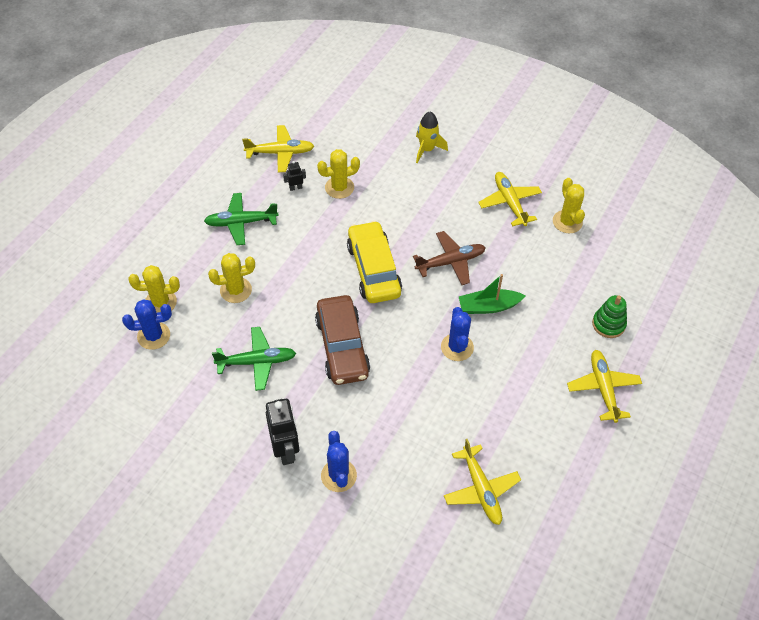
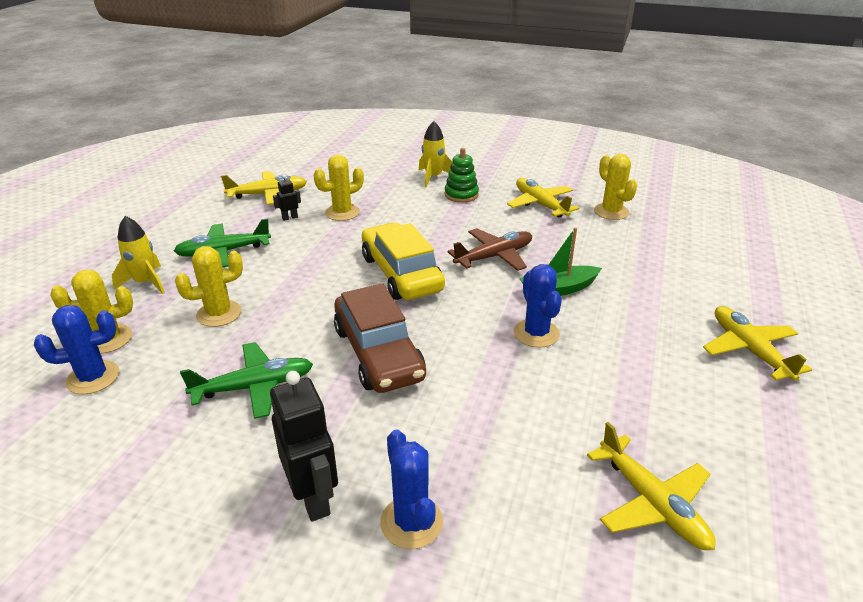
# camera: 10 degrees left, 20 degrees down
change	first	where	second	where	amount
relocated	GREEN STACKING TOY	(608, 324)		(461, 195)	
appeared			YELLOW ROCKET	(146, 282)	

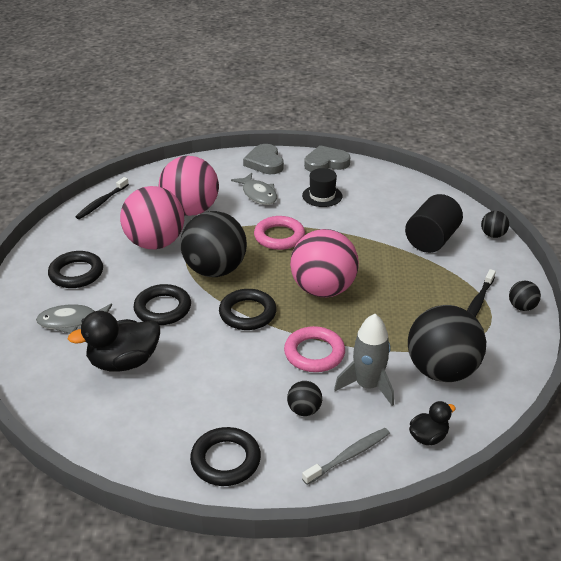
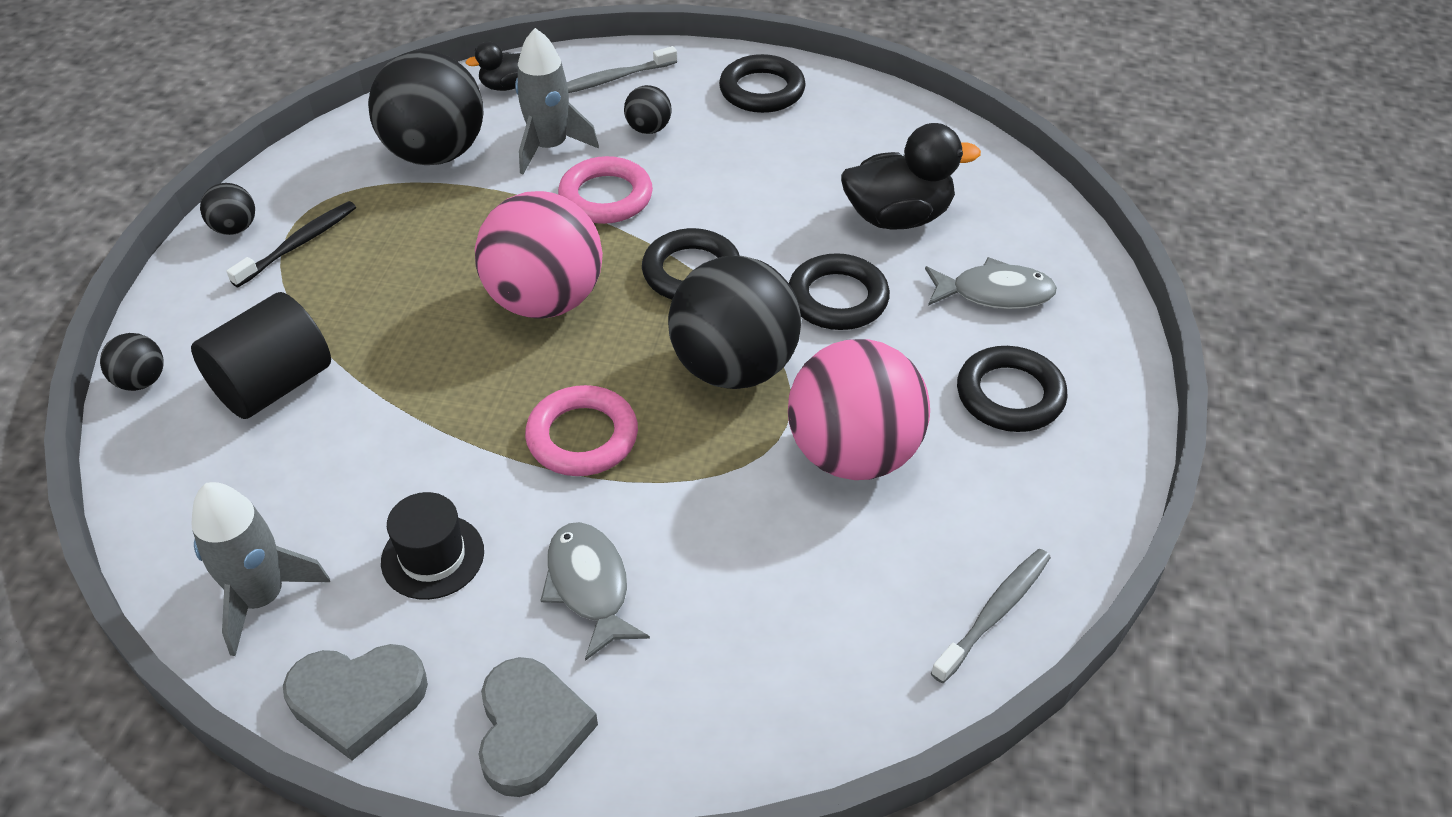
# camera: 170 degrees left, 10 degrees up
change	first	where	second	where	amount
missing	PINK BALL	(190, 210)			
colour	BLACK TOOTHBRUSH	(101, 202)	GREY TOOTHBRUSH	(994, 613)	
appeared			GREY ROCKET	(262, 598)	

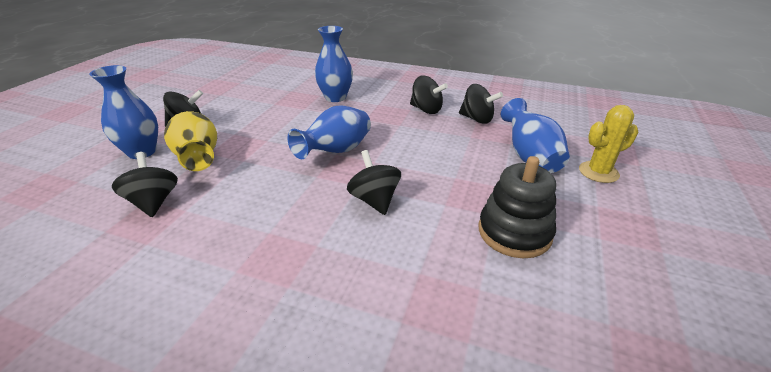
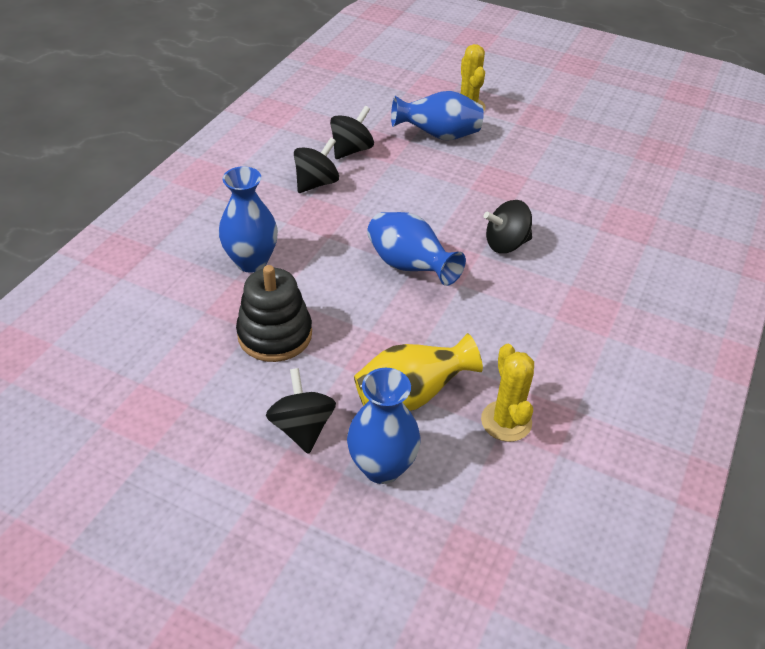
# camera: 85 degrees left, 10 degrees up
change	first	where	second	where	amount
exchanged	BLACK SPINNING TOP	(154, 202)	YELLOW CACTUS	(506, 421)	
relocated	BLACK STACKING TOY	(514, 232)		(275, 334)	

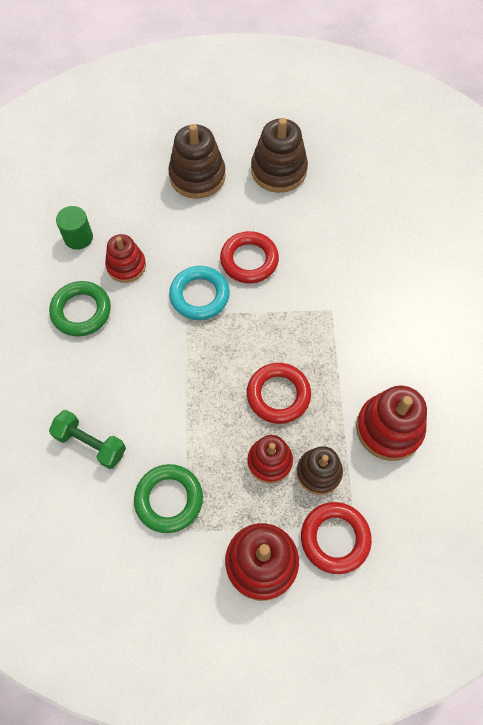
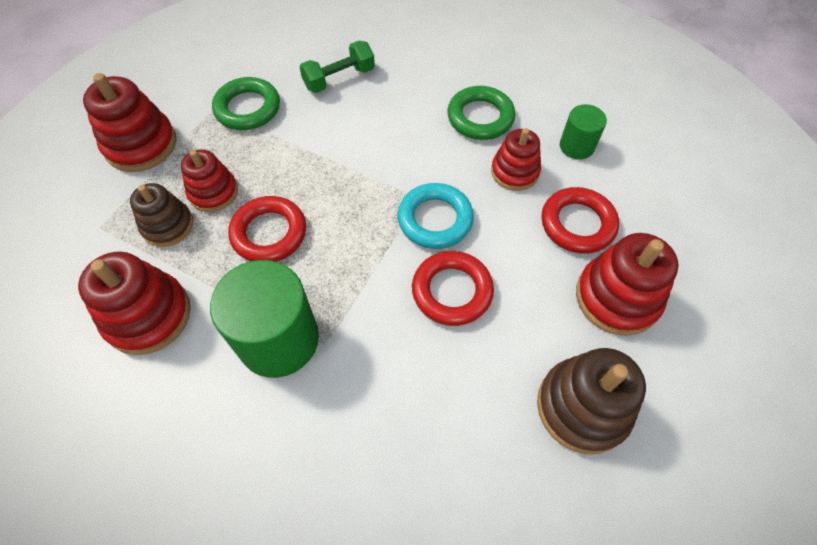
# camera: 120 degrees right, 5 degrees down
change	first	where	second	where	amount
colour	BROWN STACKING TOY	(197, 176)	RED STACKING TOY	(617, 297)	
relocated	RED RING	(335, 538)		(577, 224)	
appeared			GREEN CYLINDER	(278, 339)	

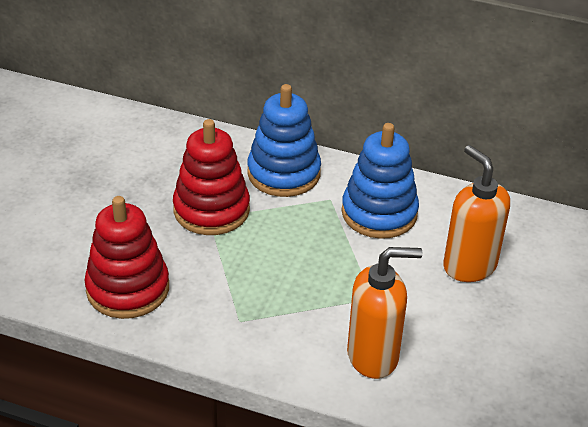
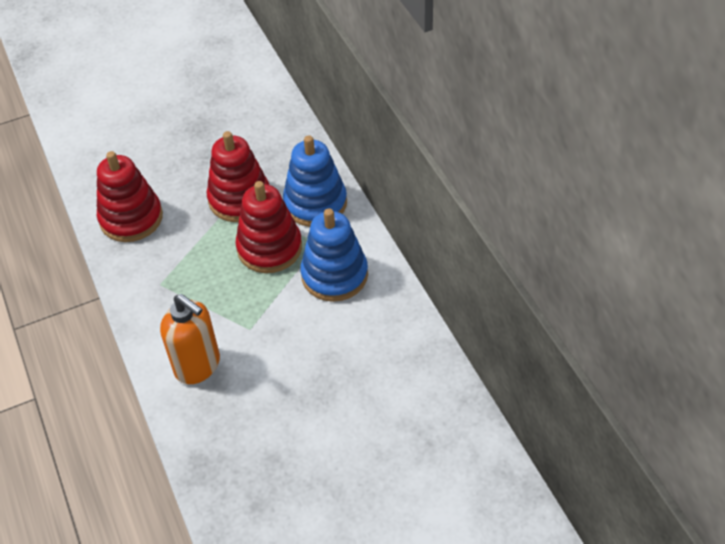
# camera: 50 degrees right, 10 degrees up
change	first	where	second	where	amount
missing	ORANGE SOAP DISPENSER	(469, 266)			
appeared			RED STACKING TOY	(269, 248)	

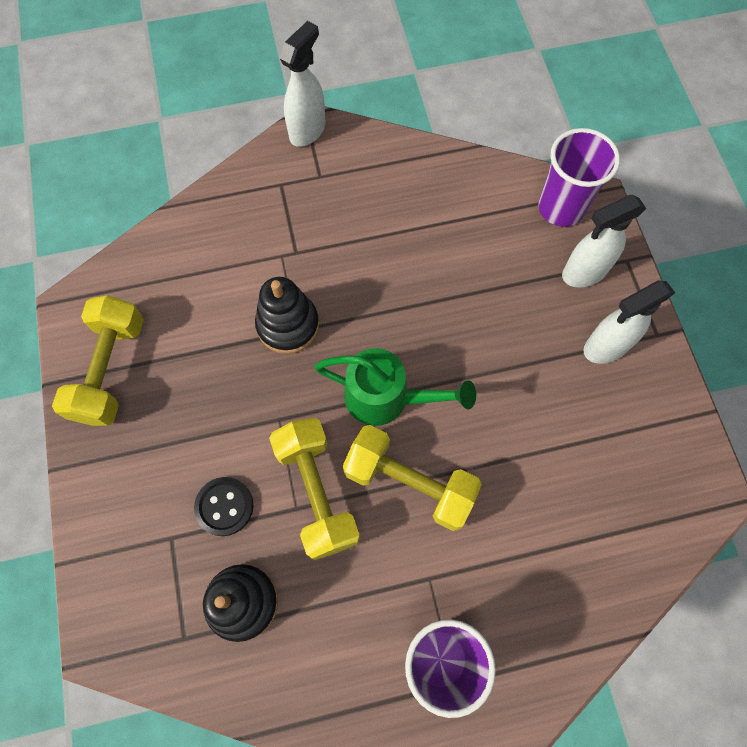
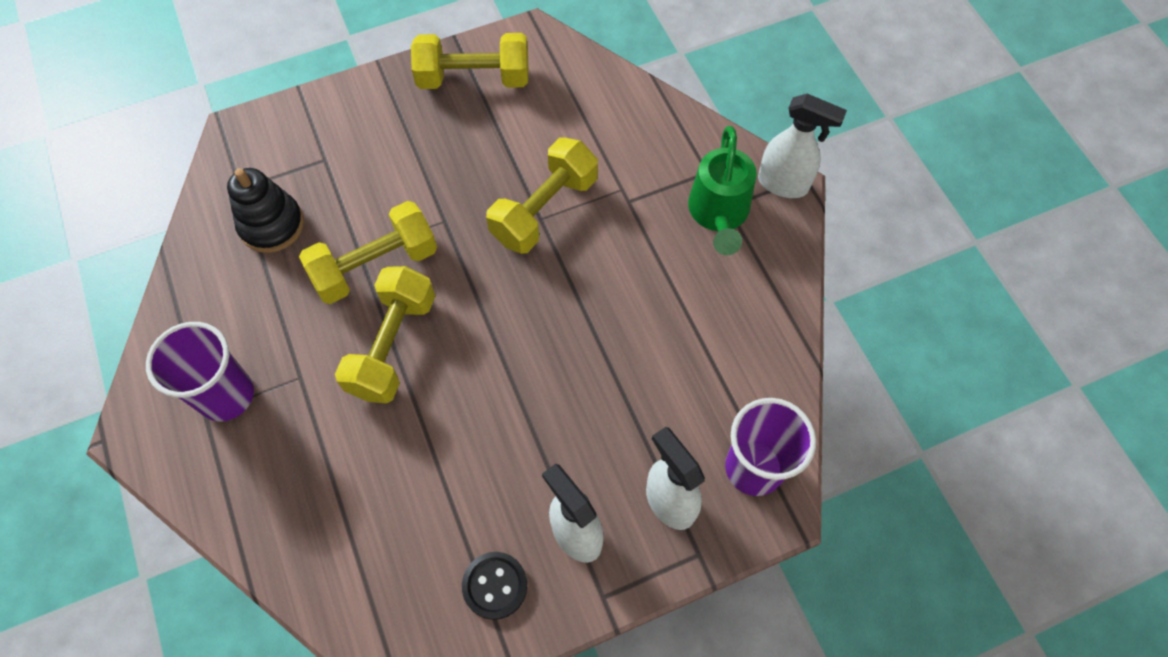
# camera: 80 degrees right, 5 degrees down
change	first	where	second	where	amount
exchanged	BLACK STACKING TOY	(288, 325)	YELLOW DUMBBELL	(544, 209)	
relocated	GREEN WATERING CAN	(386, 398)		(718, 214)	
relocated	BLACK BUTTON	(224, 506)		(495, 586)	

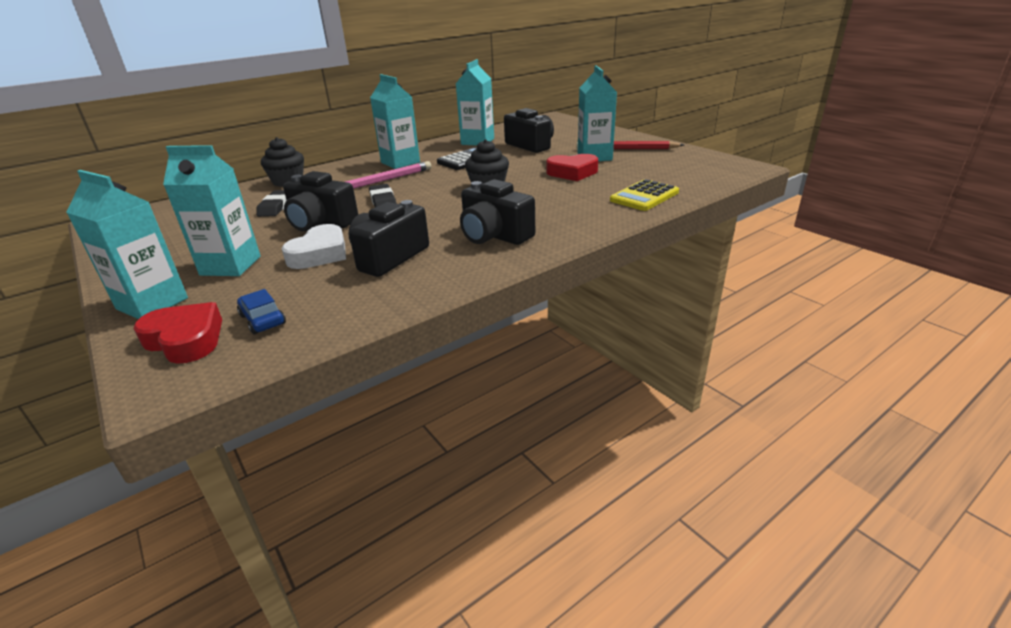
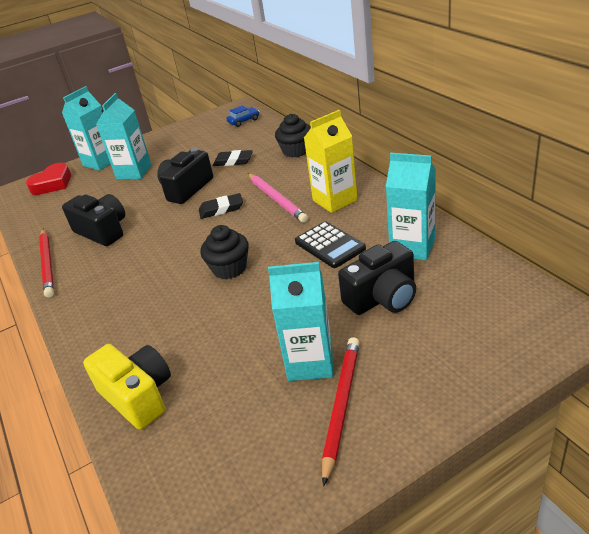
# camera: 100 degrees right, 5 degrees up
change	first	where	second	where	amount
colour	TURQUOISE CARTON	(400, 162)	YELLOW CARTON	(335, 200)	
missing	RED HEART	(572, 173)			
missing	BLACK CAMERA	(494, 235)			
exchanged	YELLOW CALCULATOR	(644, 196)	YELLOW CAMERA	(138, 396)	
missing	WHITE HEART	(320, 254)			
relocated	BLUE CAR	(263, 319)		(244, 121)	
appeared			RED PENCIL	(48, 264)	

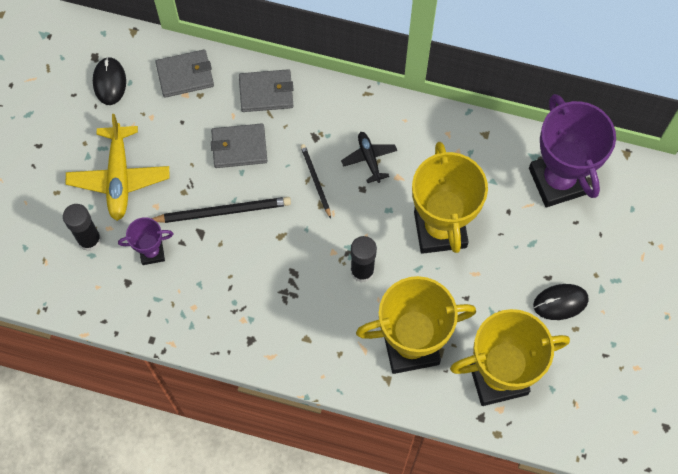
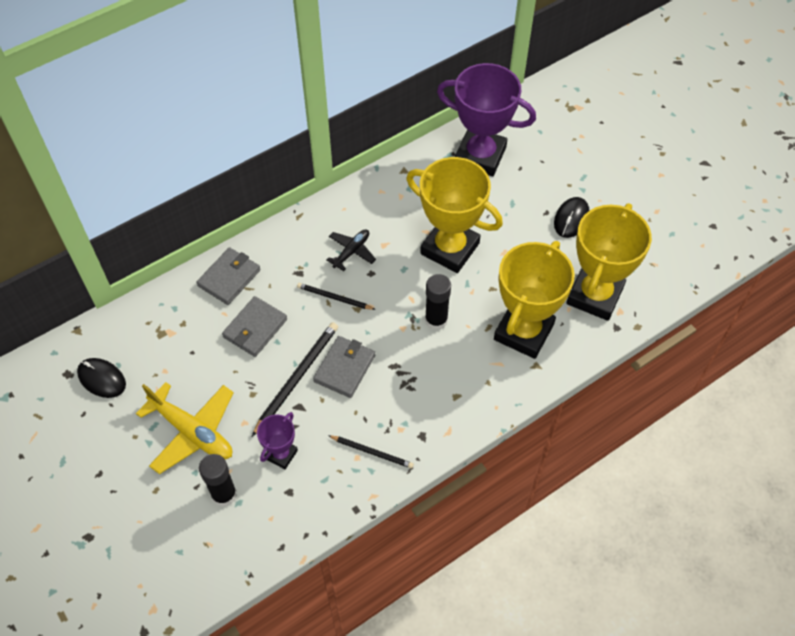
# camera: 50 degrees left, 10 degrees down
change	first	where	second	where	amount
relocated	GREY WALLET	(185, 75)		(345, 368)	
spun	BLACK PLANE	(369, 159)		(351, 251)	105 degrees clockwise
appeared			BLACK PENCIL	(372, 452)	

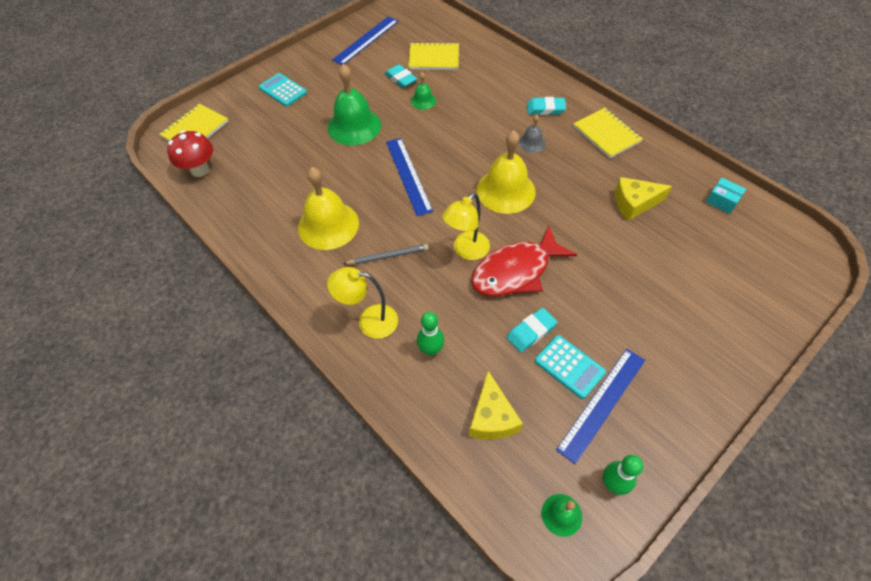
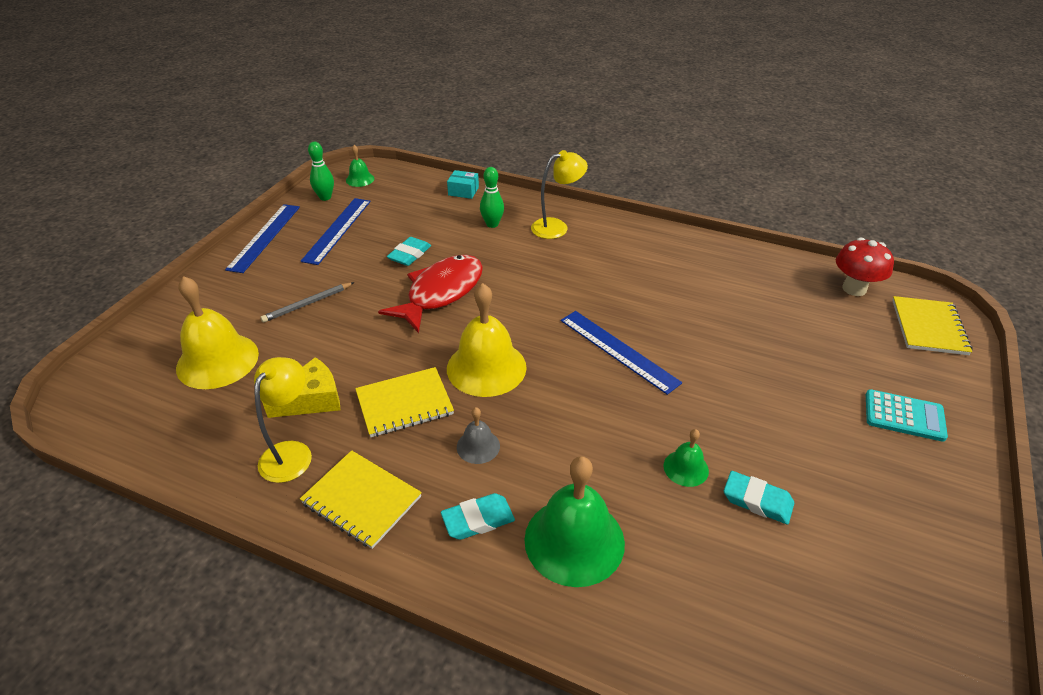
# camera: 155 degrees right, 15 degrees down
change	first	where	second	where	amount
relocated	BLUE RULER	(366, 40)		(264, 237)	
relocated	YELLOW NOTEBOOK	(434, 58)		(404, 404)	
relocated	GREEN BELL	(354, 126)		(574, 540)	
relocated	YELLOW BELL	(328, 225)		(217, 360)	
relocated	TURQUOISE BOX	(722, 201)		(463, 191)	
relocated	YELLOW LAMP	(466, 251)		(291, 452)	
relocated	GREY PENCIL	(388, 256)		(307, 304)	
missing	TURQUOISE CALCULATOR	(569, 366)			
missing	YELLOW CHEESE	(492, 417)			

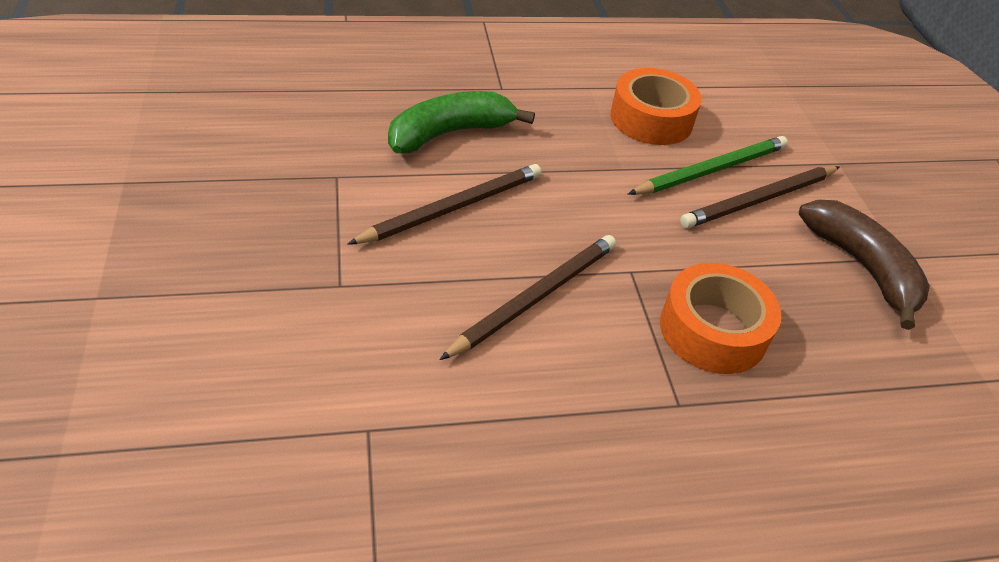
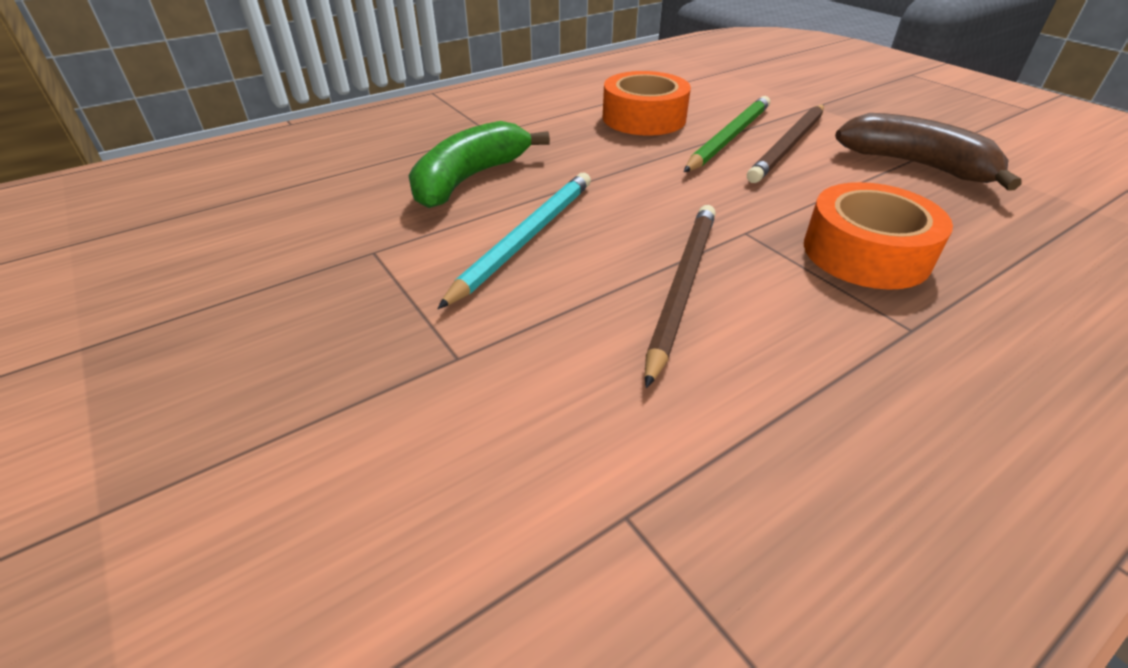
# camera: 20 degrees left, 5 degrees down
change	first	where	second	where	amount
colour	BROWN PENCIL	(452, 208)	TURQUOISE PENCIL	(526, 238)	

